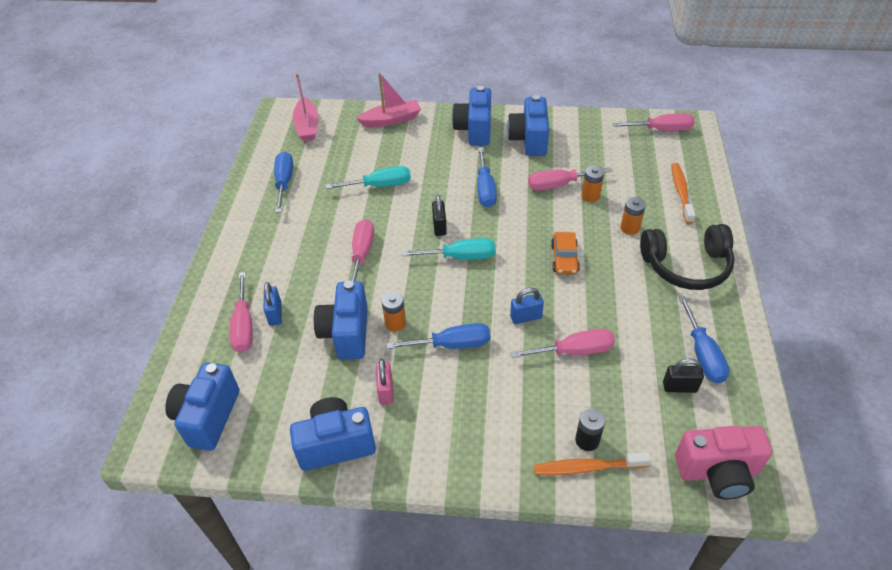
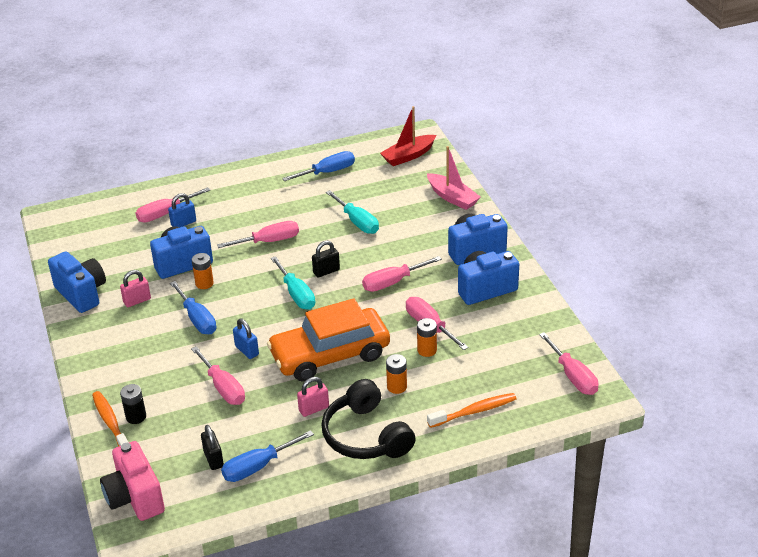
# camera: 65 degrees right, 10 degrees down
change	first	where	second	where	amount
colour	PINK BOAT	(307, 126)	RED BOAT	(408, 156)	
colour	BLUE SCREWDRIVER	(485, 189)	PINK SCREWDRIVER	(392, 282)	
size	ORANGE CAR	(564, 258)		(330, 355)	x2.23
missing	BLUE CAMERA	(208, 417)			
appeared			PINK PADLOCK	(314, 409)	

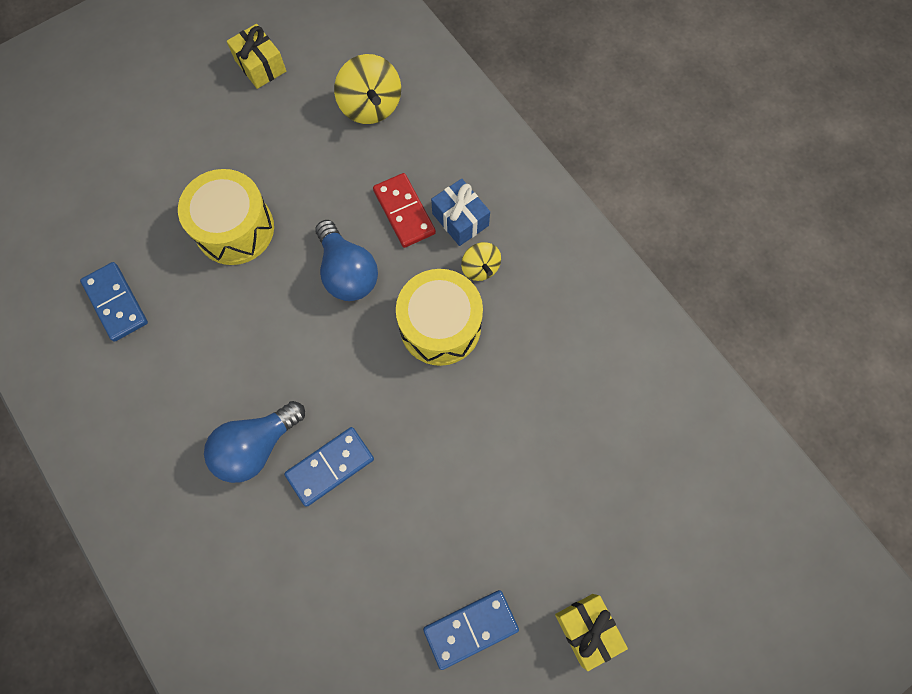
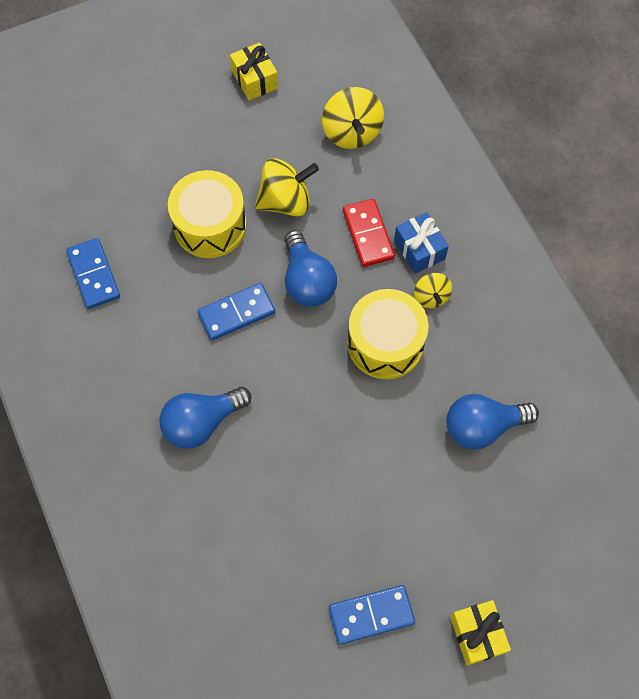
# camera: 10 degrees right, 5 degrees down
change	first	where	second	where	amount
relocated	BLUE DOMINO	(330, 467)		(237, 313)	
appeared			YELLOW SPINNING TOP	(286, 201)	
appeared			BLUE LIGHT BULB	(482, 427)	

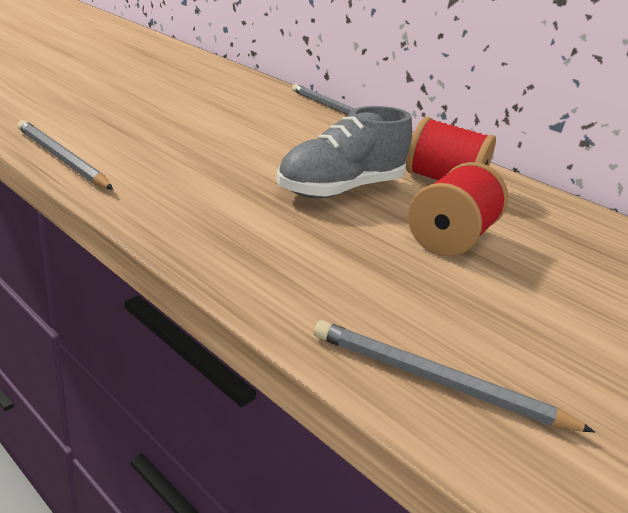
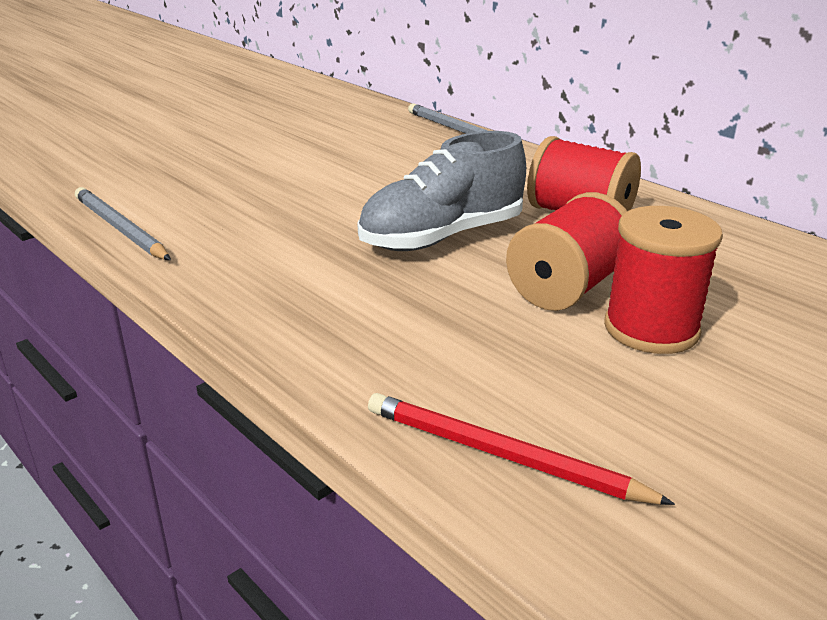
# camera: 10 degrees right, 0 degrees up
change	first	where	second	where	amount
colour	GREY PENCIL	(436, 381)	RED PENCIL	(502, 455)	
appeared			RED SPOOL	(651, 329)	

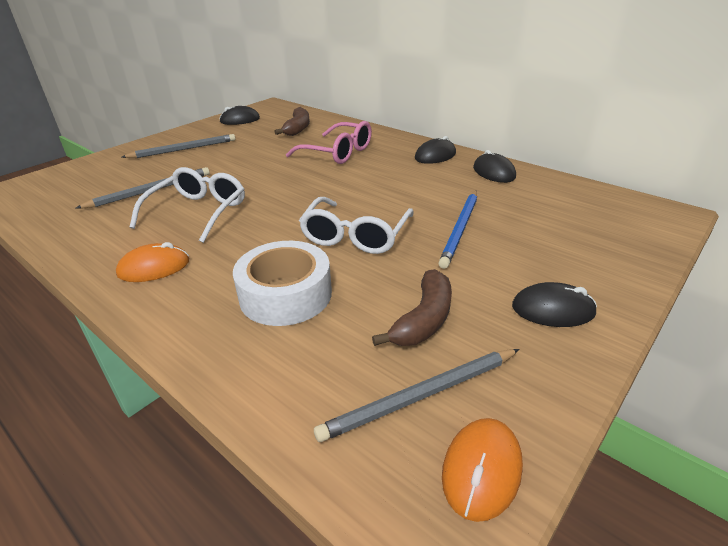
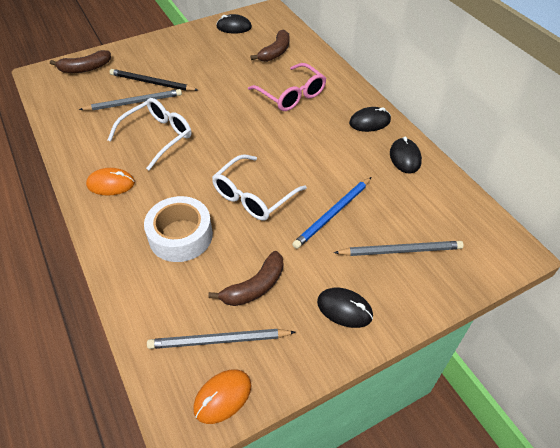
# camera: 20 degrees right, 15 degrees up
change	first	where	second	where	amount
relocated	GREY PENCIL	(183, 149)		(400, 250)	
appeared			BROWN BANANA	(85, 68)	
appeared			BLACK PENCIL	(152, 83)	

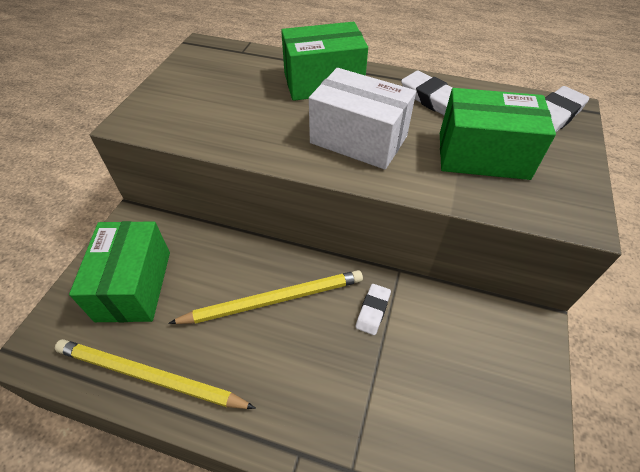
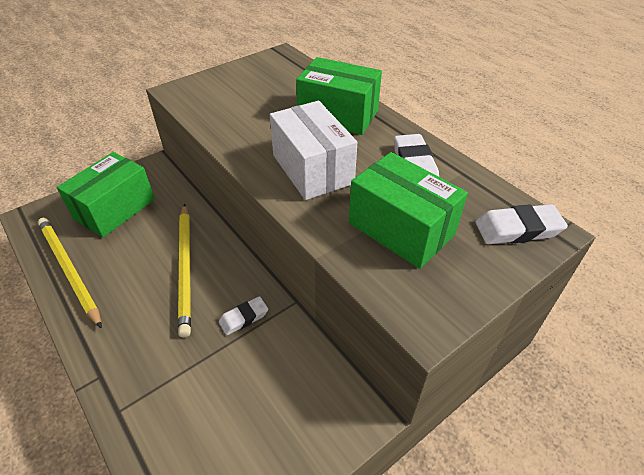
# camera: 35 degrees right, 5 degrees down
change	first	where	second	where	amount
spun	YELLOW PENCIL	(274, 300)		(186, 268)	60 degrees clockwise

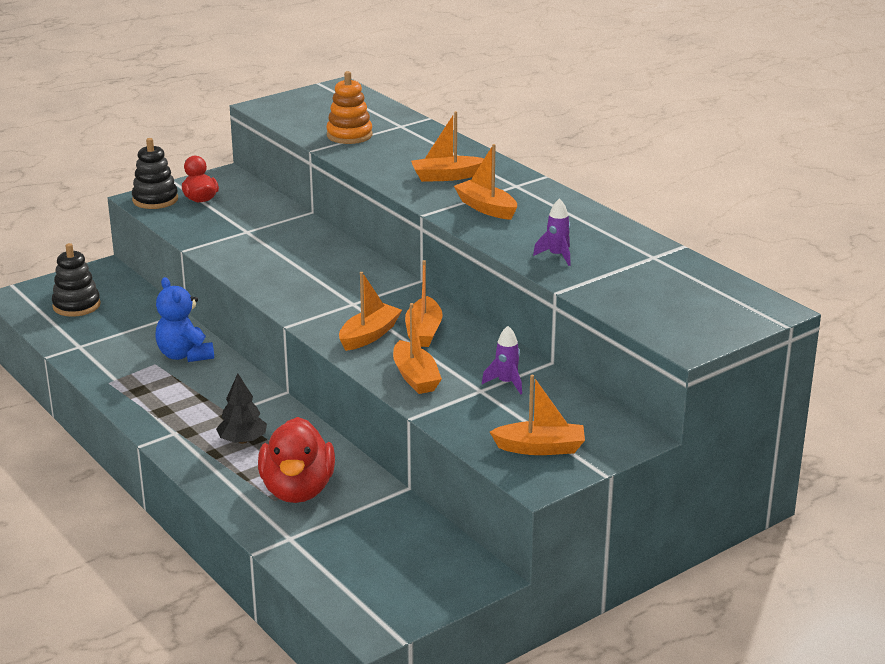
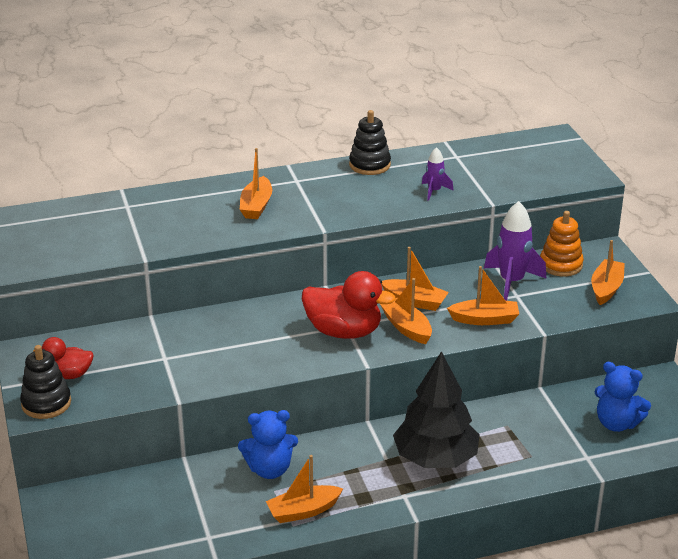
# camera: 70 degrees left, 5 degrees up
change	first	where	second	where	amount
relocated	ORANGE STACKING TOY	(349, 135)		(561, 265)	
relocated	ORANGE BOAT	(486, 208)		(303, 511)	
relocated	BLACK STACKING TOY	(76, 305)		(369, 165)	
size	PURPLE ROCKET	(506, 383)		(511, 282)	x1.85
size	BLACK TREE	(242, 440)		(435, 458)	x1.93
relocated	RED DUCK	(297, 490)		(344, 331)	
appeared			BLUE TEDDY BEAR	(617, 423)	

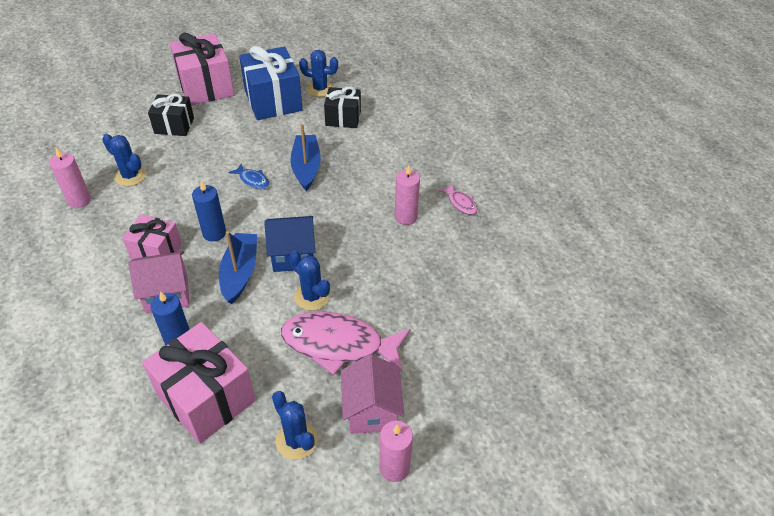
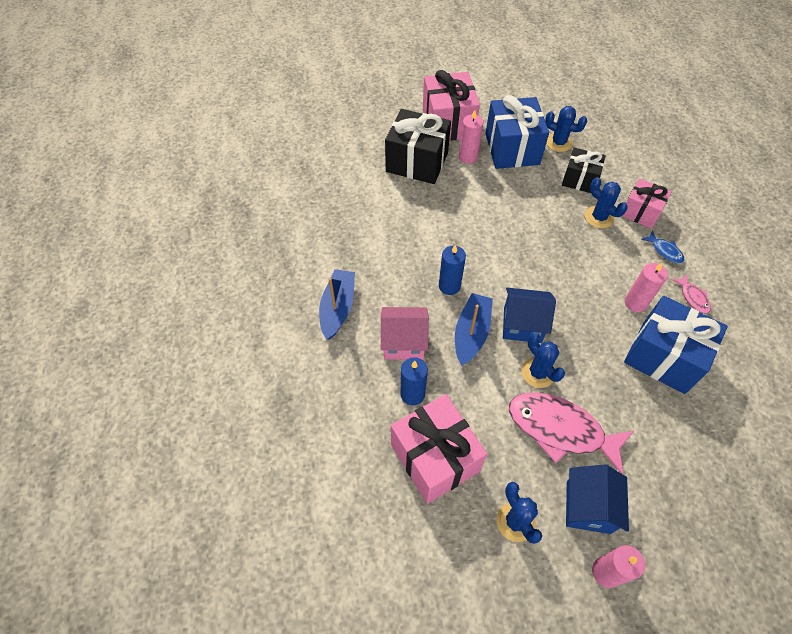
# camera: 15 degrees right, 10 degrees up
change	first	where	second	where	amount
size	BLACK GIFT	(174, 126)		(417, 162)	x1.65
relocated	BLUE BOAT	(306, 167)		(338, 308)	
relocated	BLUE CACTUS	(130, 176)		(599, 217)	
relocated	PINK CANDLE	(79, 200)		(468, 157)	
relocated	BLUE FISH	(252, 180)		(664, 251)	
relocated	PINK GIFT	(156, 251)		(640, 212)	
colour	PINK HOUSE	(371, 410)	BLUE HOUSE	(588, 507)	
appeared			BLUE GIFT	(663, 357)	

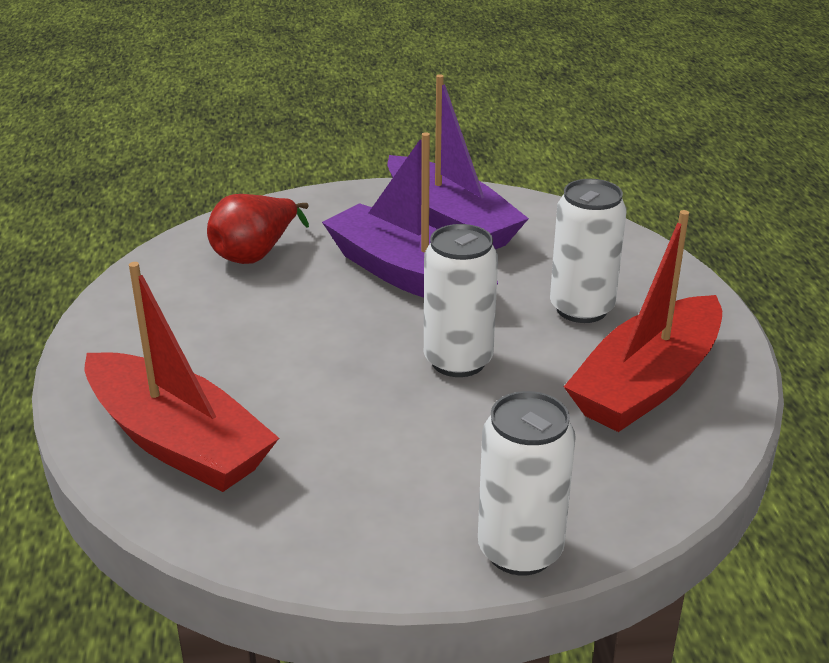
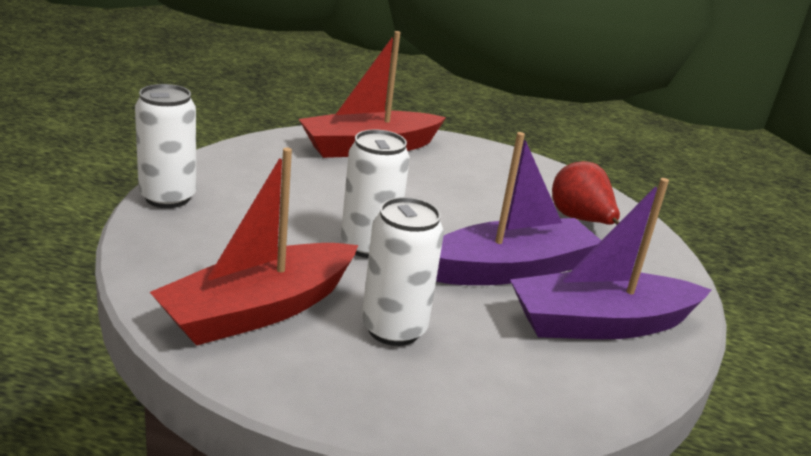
# camera: 110 degrees right, 5 degrees down
change	first	where	second	where	amount
spun	RED BOAT	(647, 383)		(259, 310)	105 degrees counterclockwise

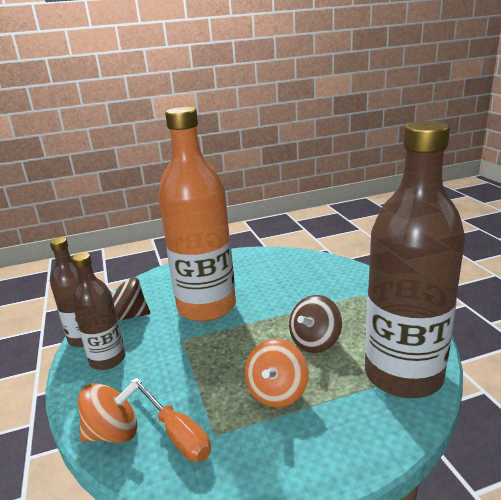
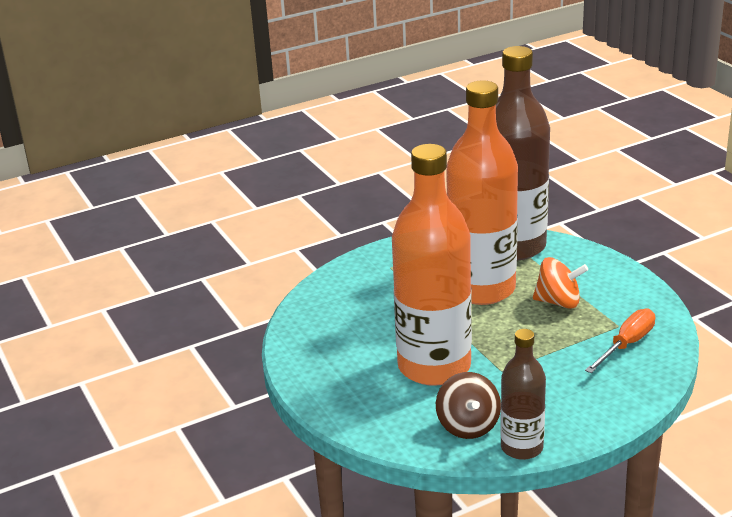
# camera: 100 degrees left, 5 degrees up
change	first	where	second	where	amount
missing	BROWN BOTTLE	(107, 360)			
exchanged	BROWN SPINNING TOP	(315, 342)	ORANGE BOTTLE	(482, 289)	
missing	ORANGE SPINNING TOP	(113, 432)			

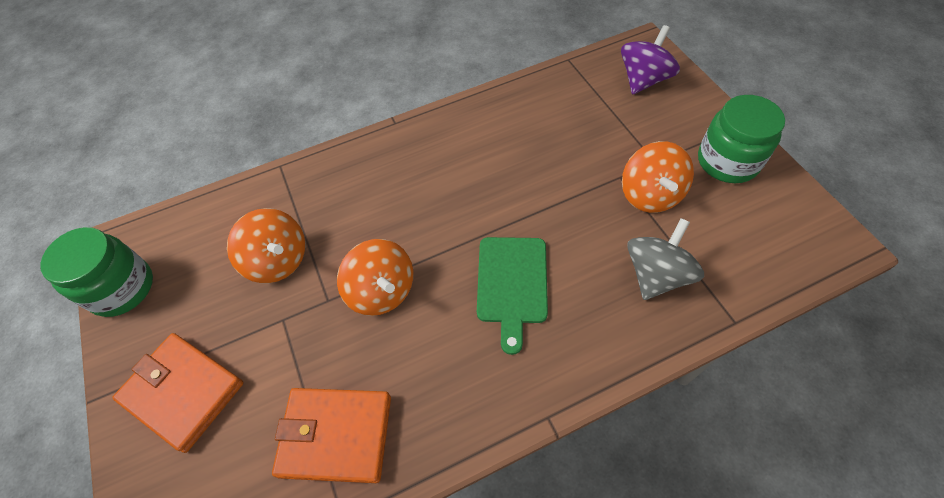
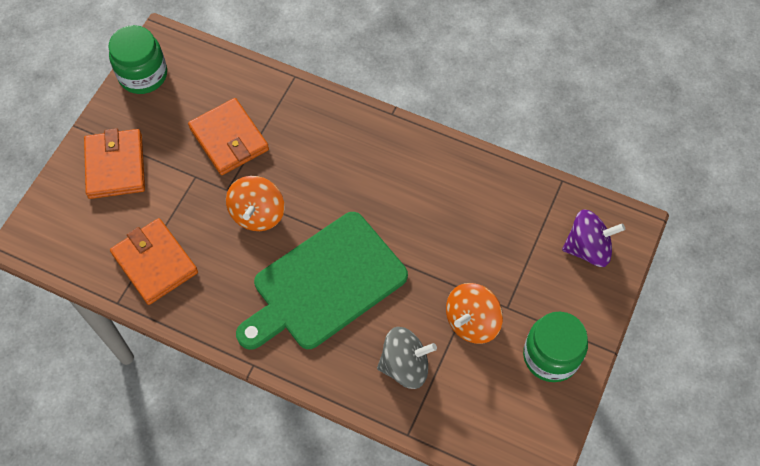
# camera: 45 degrees right, 5 degrees up
change	first	where	second	where	amount
exchanged	ORANGE SPINNING TOP	(278, 260)	ORANGE WALLET	(229, 139)	
size	GREEN CUTTING BOARD	(512, 284)		(324, 284)	x1.74

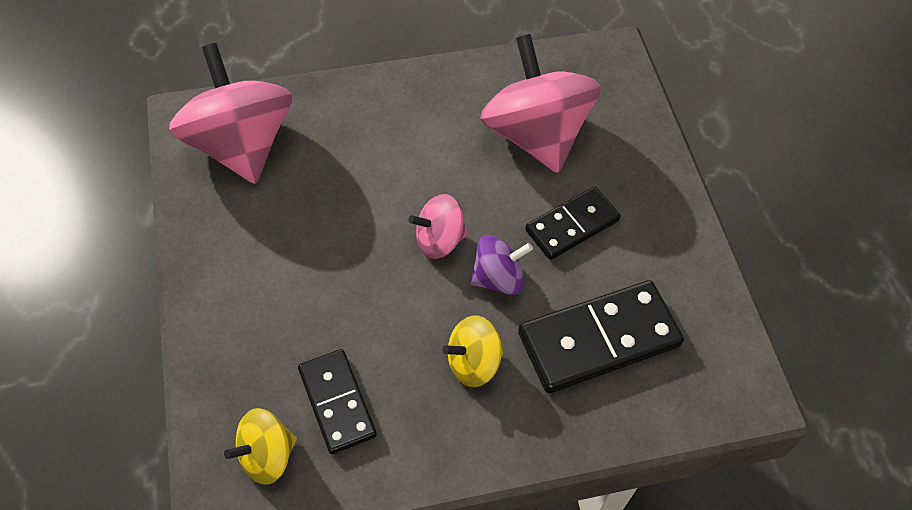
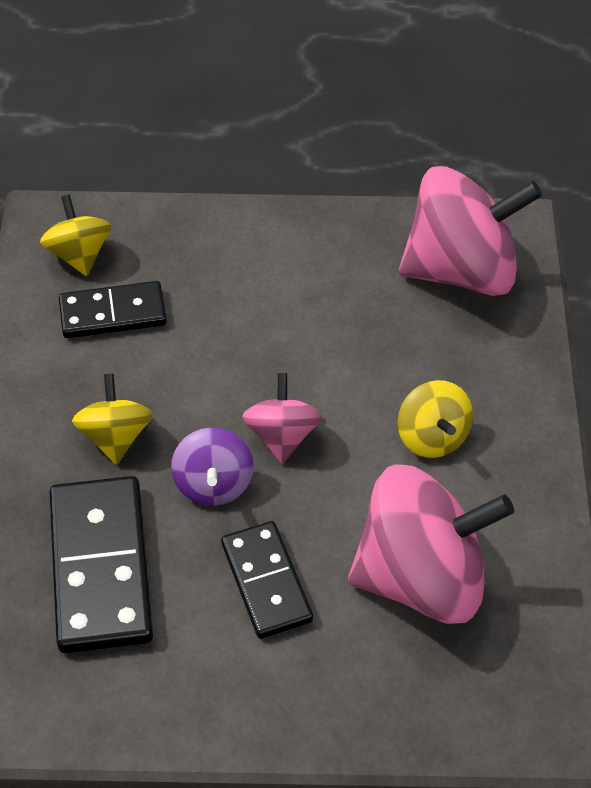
# camera: 105 degrees right, 5 degrees down
change	first	where	second	where	amount
appeared			YELLOW SPINNING TOP	(432, 436)	

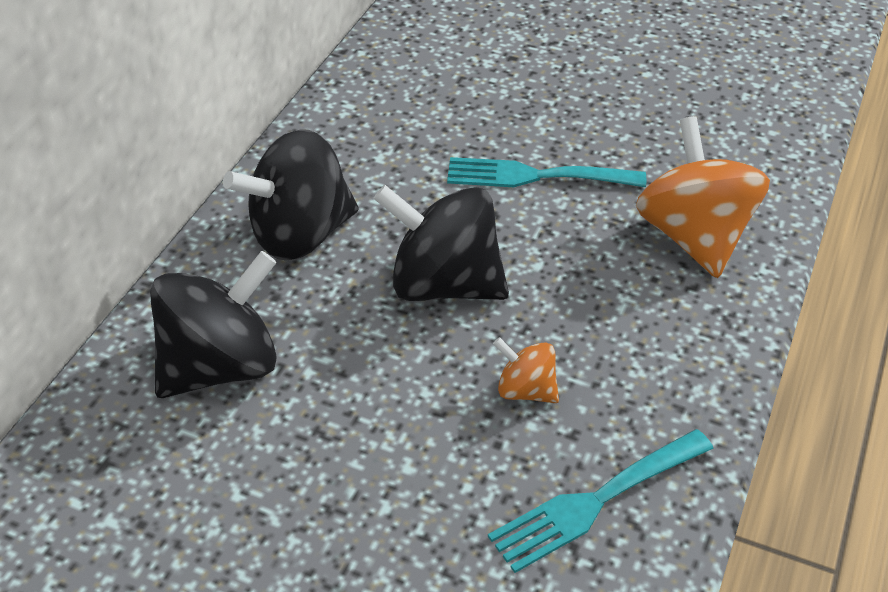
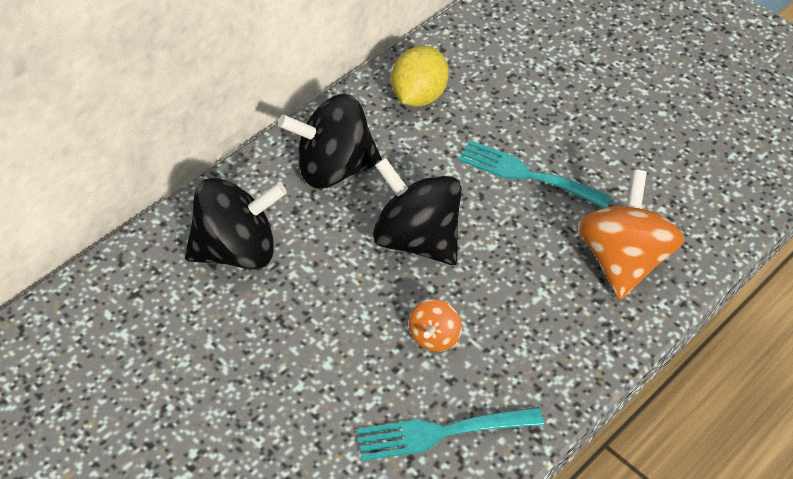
# camera: 20 degrees right, 5 degrees up
change	first	where	second	where	amount
spun	ORANGE SPINNING TOP	(525, 390)		(434, 337)	120 degrees counterclockwise
appeared			YELLOW LEMON	(418, 96)	

